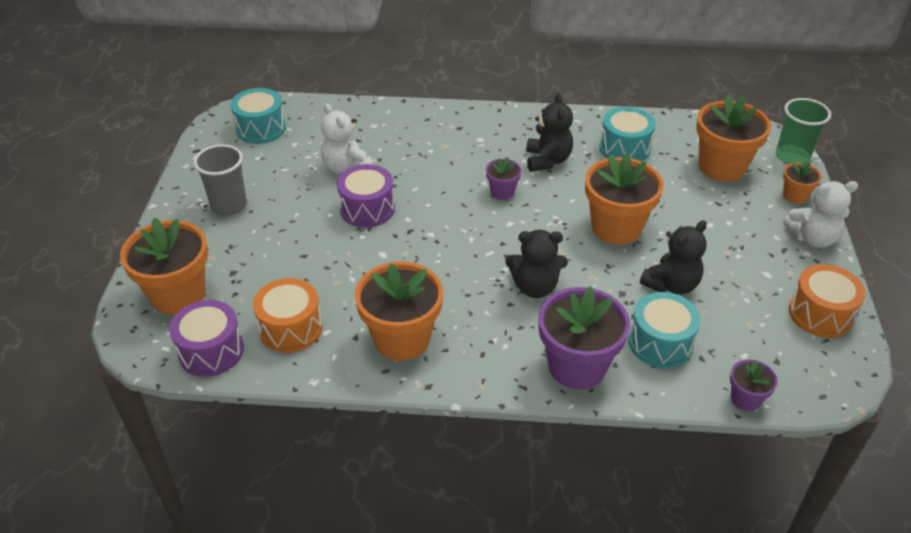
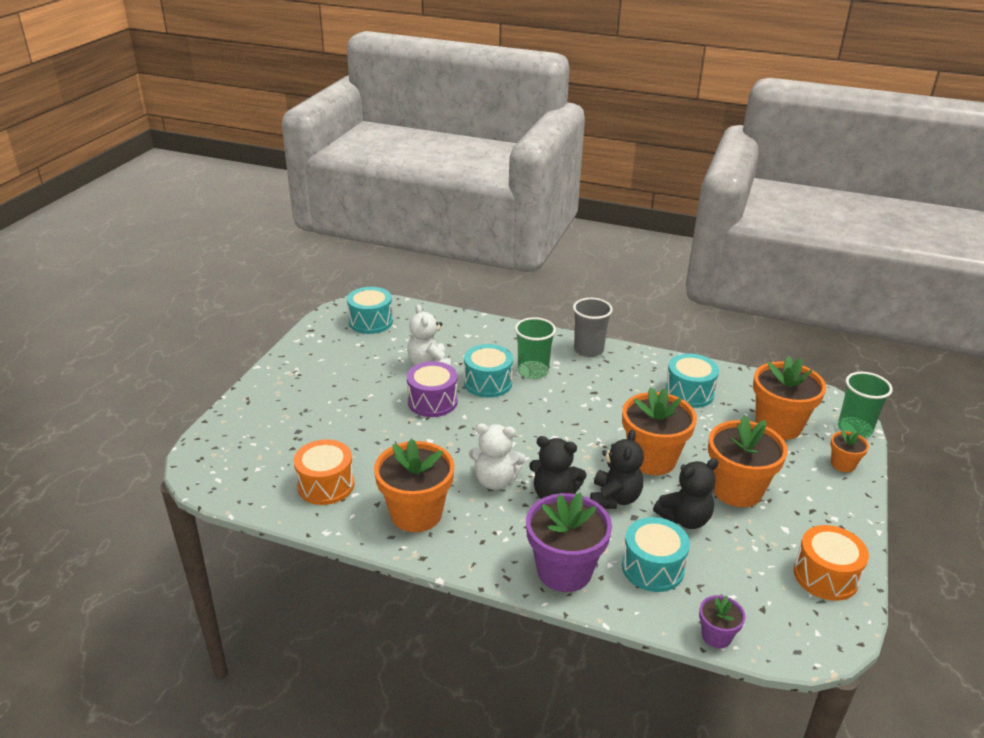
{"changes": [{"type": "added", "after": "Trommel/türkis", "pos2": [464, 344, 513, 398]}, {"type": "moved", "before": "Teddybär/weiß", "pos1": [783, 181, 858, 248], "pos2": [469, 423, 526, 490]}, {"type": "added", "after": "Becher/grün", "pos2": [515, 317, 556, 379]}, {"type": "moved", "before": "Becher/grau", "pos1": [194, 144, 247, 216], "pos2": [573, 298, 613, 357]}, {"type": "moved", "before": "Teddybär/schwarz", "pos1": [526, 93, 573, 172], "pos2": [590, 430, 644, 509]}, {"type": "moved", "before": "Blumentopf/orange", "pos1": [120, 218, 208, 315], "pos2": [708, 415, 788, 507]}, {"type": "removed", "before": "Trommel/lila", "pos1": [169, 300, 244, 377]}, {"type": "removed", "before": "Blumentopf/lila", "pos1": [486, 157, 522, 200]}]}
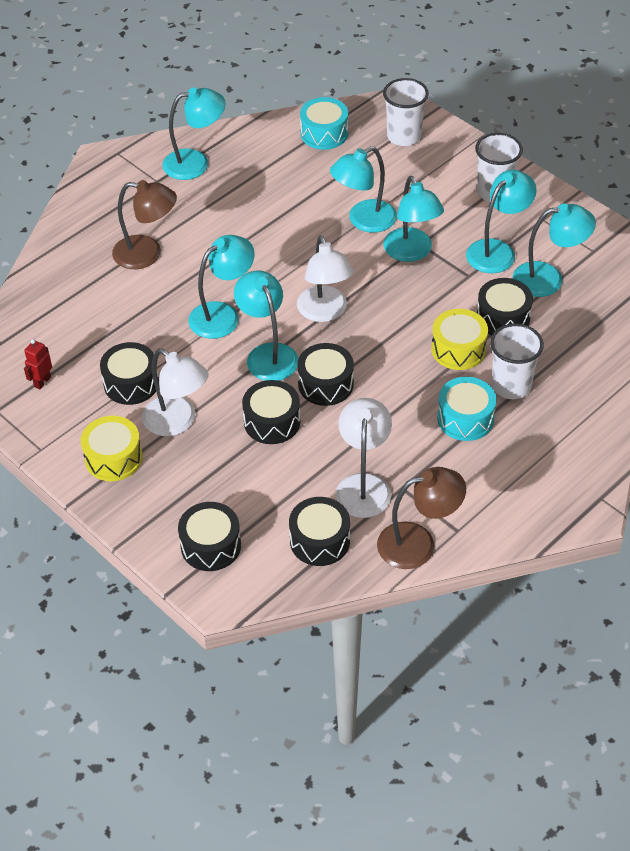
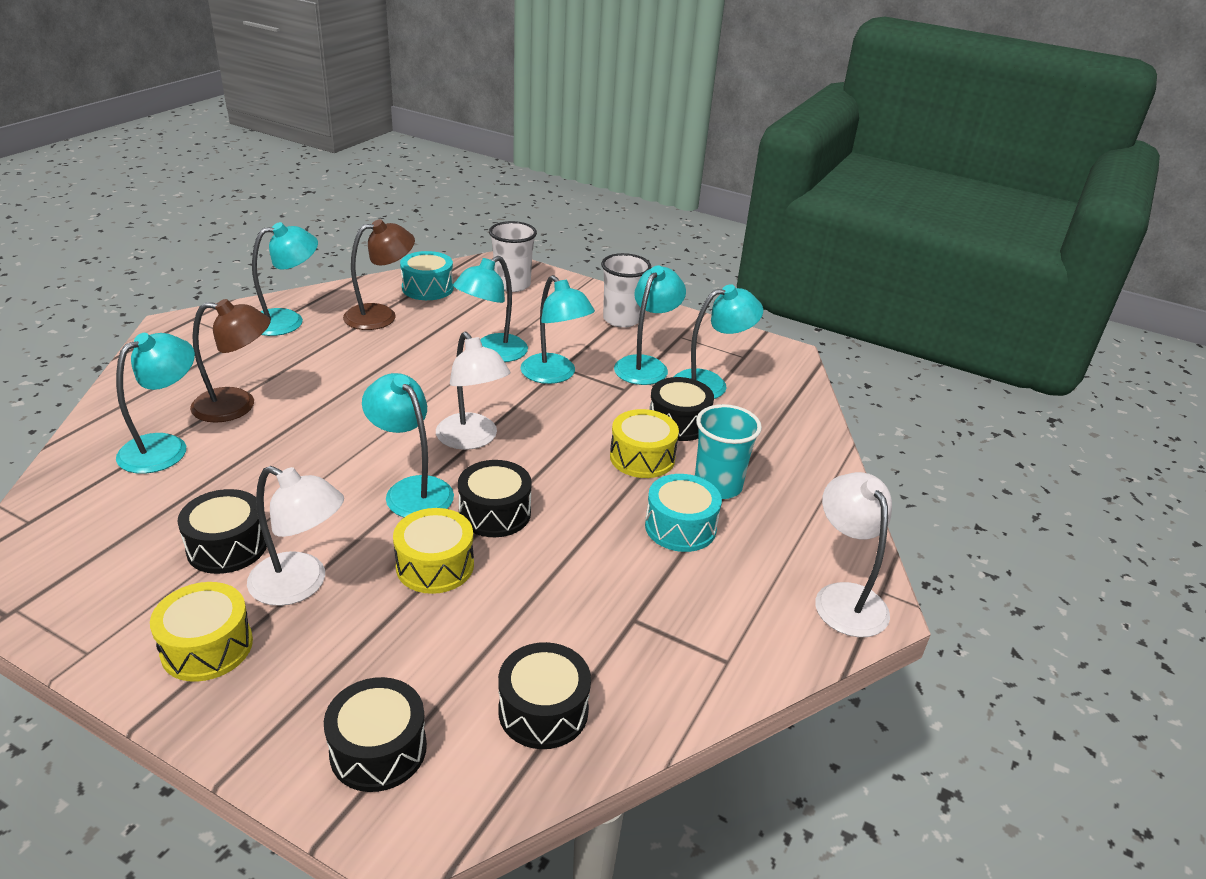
{"changes": [{"type": "moved", "before": "Lampe/türkis", "pos1": [188, 235, 255, 339], "pos2": [116, 333, 195, 474]}, {"type": "moved", "before": "Lampe/braun", "pos1": [377, 467, 466, 569], "pos2": [343, 219, 415, 330]}, {"type": "recoloured", "before": "Trommel/schwarz", "after": "Trommel/gelb", "pos1": [242, 380, 300, 444], "pos2": [393, 508, 474, 594]}, {"type": "recoloured", "before": "Becher/weiß", "after": "Becher/türkis", "pos1": [490, 323, 544, 399], "pos2": [695, 404, 762, 499]}, {"type": "moved", "before": "Lampe/weiß", "pos1": [335, 398, 392, 518], "pos2": [815, 472, 892, 637]}, {"type": "removed", "before": "Roboter/rot", "pos1": [24, 339, 52, 389]}]}
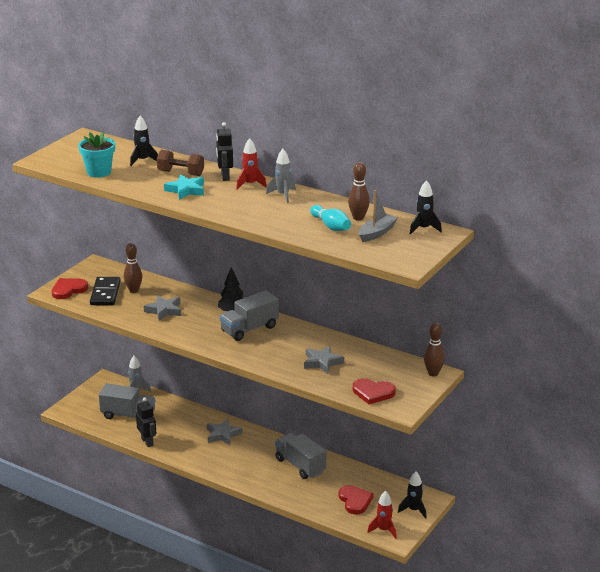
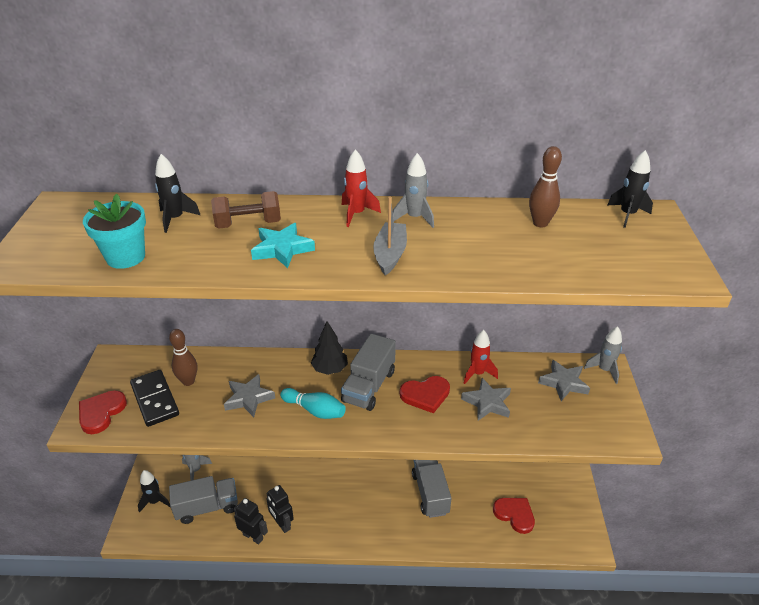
{"changes": [{"type": "moved", "before": "Rakete/schwarz", "pos1": [398, 472, 427, 519], "pos2": [138, 470, 170, 513]}, {"type": "moved", "before": "Roboter/schwarz", "pos1": [216, 122, 233, 181], "pos2": [266, 485, 294, 533]}, {"type": "moved", "before": "Bowlingkegel/türkis", "pos1": [310, 205, 351, 231], "pos2": [280, 388, 346, 419]}, {"type": "moved", "before": "Boot/grau", "pos1": [359, 190, 398, 242], "pos2": [373, 197, 407, 275]}, {"type": "moved", "before": "Herz/rot", "pos1": [353, 378, 396, 404], "pos2": [400, 376, 450, 413]}, {"type": "turned", "before": "Lastwagen/grau", "pos1": [275, 433, 326, 479], "pos2": [412, 460, 451, 518], "turn": 60}, {"type": "moved", "before": "Rakete/rot", "pos1": [367, 491, 397, 539], "pos2": [464, 330, 498, 384]}, {"type": "moved", "before": "Stern/grau", "pos1": [207, 418, 243, 445], "pos2": [538, 360, 590, 401]}, {"type": "replaced", "before": "Bowlingkegel/braun", "after": "Rakete/grau", "pos1": [424, 323, 445, 376], "pos2": [584, 326, 622, 384]}]}
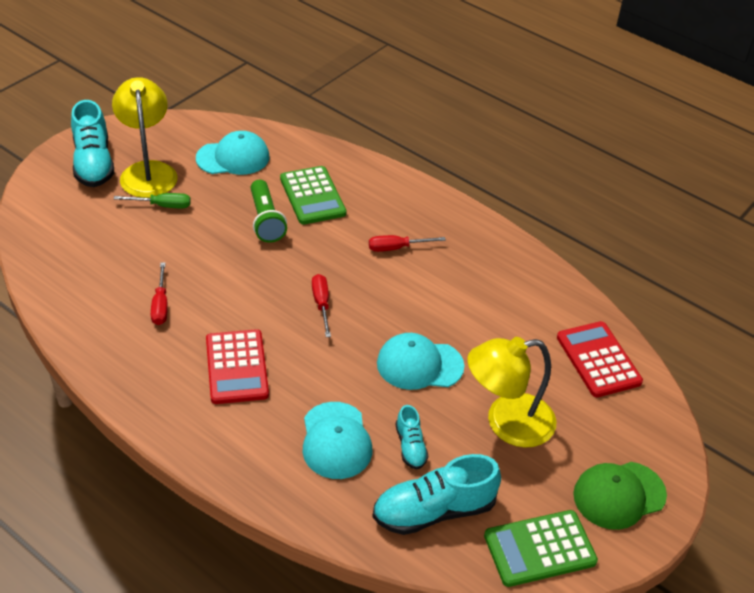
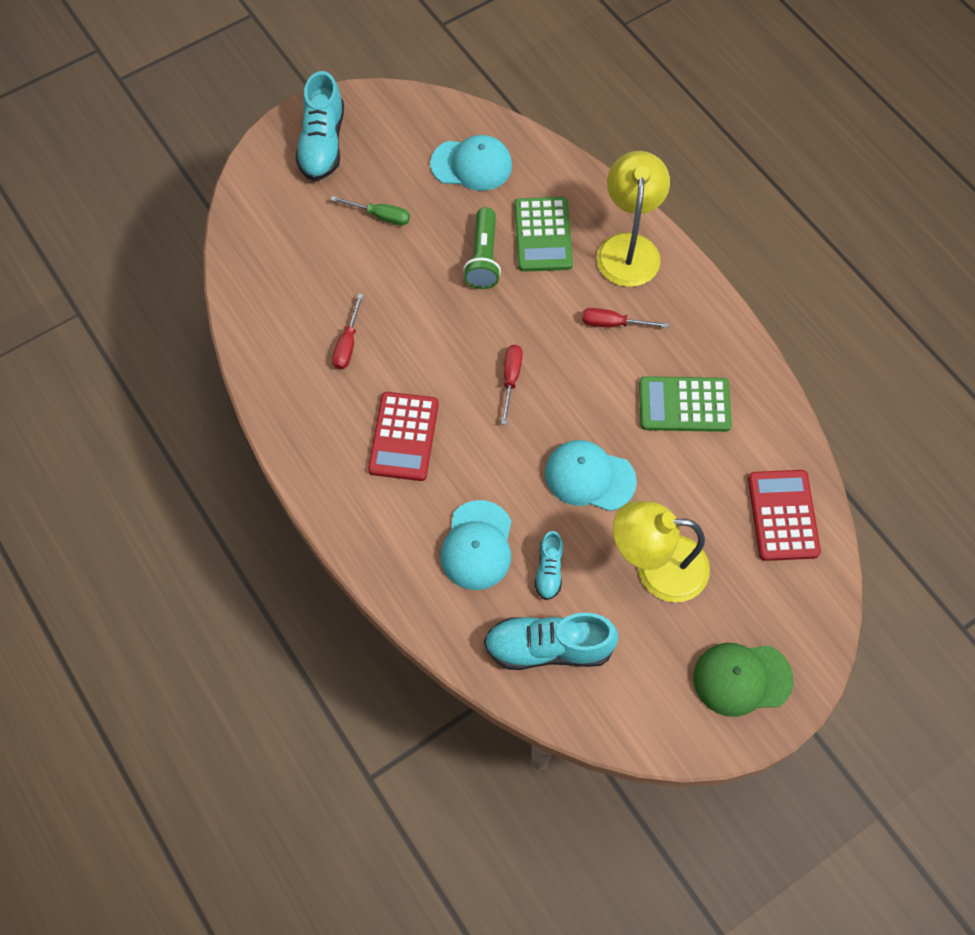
{"changes": [{"type": "moved", "before": "Lampe/gelb", "pos1": [112, 77, 177, 198], "pos2": [596, 151, 670, 287]}, {"type": "moved", "before": "Taschenrechner/grün", "pos1": [484, 510, 598, 587], "pos2": [639, 376, 732, 432]}]}
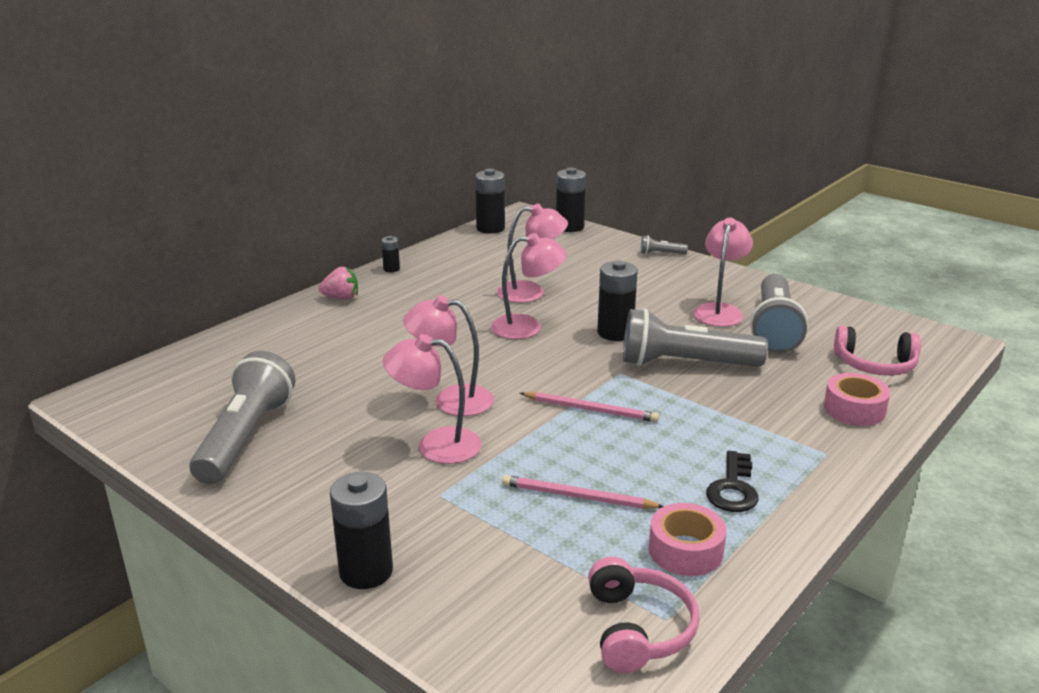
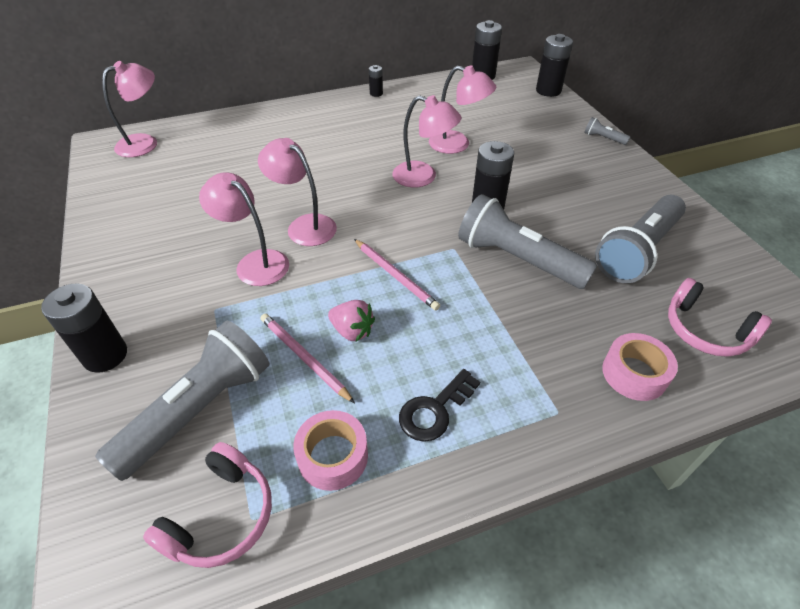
{"changes": [{"type": "moved", "before": "Taschenlampe/grau", "pos1": [189, 351, 295, 484], "pos2": [95, 321, 269, 481]}, {"type": "moved", "before": "Lampe/rosa", "pos1": [693, 217, 753, 327], "pos2": [102, 61, 157, 157]}, {"type": "moved", "before": "Erdbeere/rosa", "pos1": [319, 267, 358, 300], "pos2": [328, 300, 375, 341]}]}
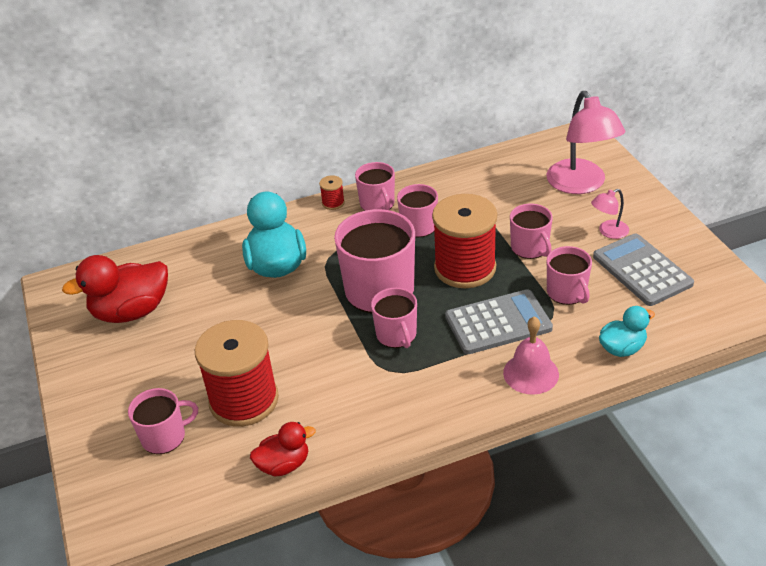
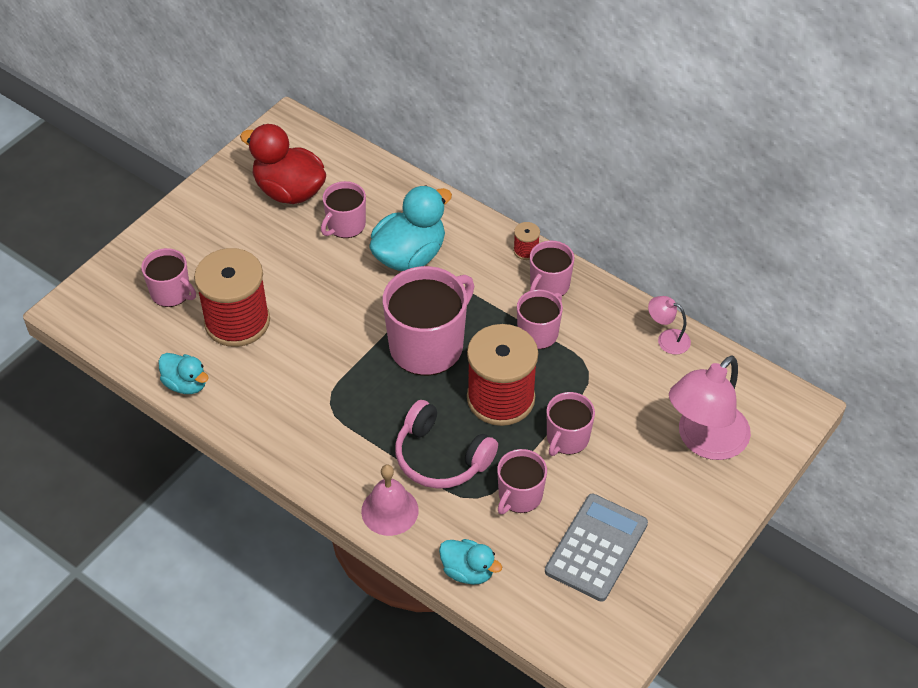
{"changes": [{"type": "recoloured", "before": "Ente/rot", "after": "Ente/türkis", "pos1": [250, 422, 316, 476], "pos2": [159, 353, 209, 394]}, {"type": "moved", "before": "Tasse/rosa", "pos1": [371, 288, 417, 348], "pos2": [321, 181, 366, 238]}, {"type": "replaced", "before": "Taschenrechner/grau", "after": "Kopfhörer/rosa", "pos1": [445, 289, 553, 354], "pos2": [395, 400, 498, 489]}, {"type": "moved", "before": "Lampe/rosa", "pos1": [591, 189, 629, 239], "pos2": [648, 296, 691, 355]}]}
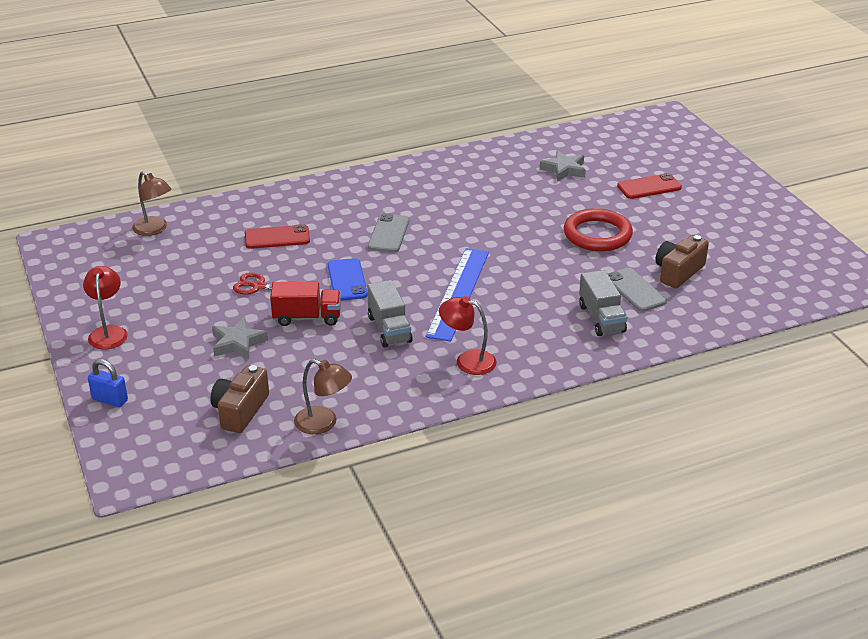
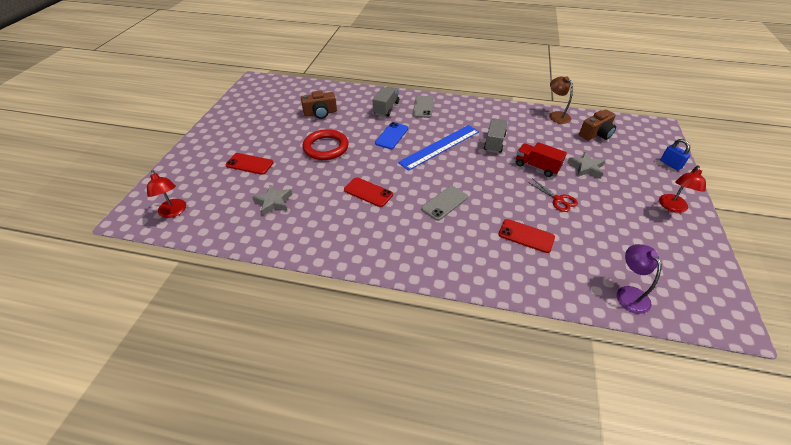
{"changes": [{"type": "moved", "before": "Lampe/rot", "pos1": [439, 296, 497, 375], "pos2": [147, 170, 186, 218]}, {"type": "added", "after": "Handy/rot", "pos2": [344, 177, 393, 207]}, {"type": "moved", "before": "Handy/blau", "pos1": [328, 258, 368, 301], "pos2": [375, 122, 408, 149]}, {"type": "moved", "before": "Handy/grau", "pos1": [608, 268, 667, 312], "pos2": [413, 96, 434, 118]}, {"type": "recoloured", "before": "Lampe/braun", "after": "Lampe/lila", "pos1": [132, 171, 172, 236], "pos2": [617, 244, 662, 314]}]}
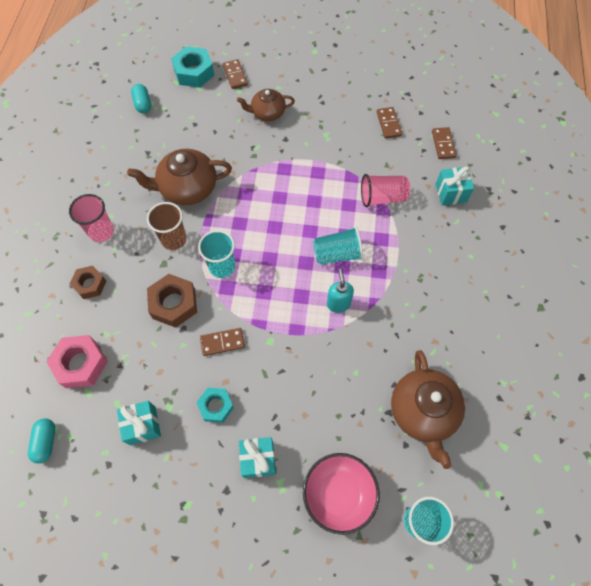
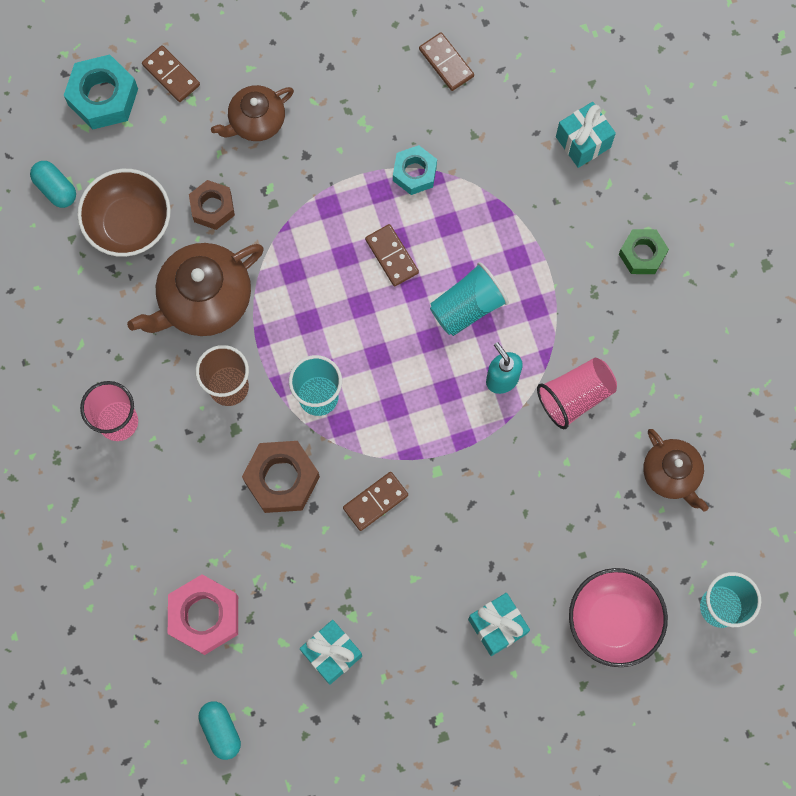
{"changes": [{"type": "added", "after": "Schüssel/braun", "pos2": [77, 169, 171, 257]}, {"type": "moved", "before": "Sechskantmutter/braun", "pos1": [70, 266, 106, 299], "pos2": [189, 180, 235, 230]}, {"type": "moved", "before": "Dominostein/braun", "pos1": [432, 127, 457, 159], "pos2": [365, 224, 419, 286]}, {"type": "moved", "before": "Sechskantmutter/türkis", "pos1": [196, 388, 234, 423], "pos2": [393, 145, 437, 195]}, {"type": "moved", "before": "Becher/rosa", "pos1": [361, 174, 410, 207], "pos2": [537, 358, 617, 429]}, {"type": "added", "after": "Sechskantmutter/grün", "pos2": [619, 229, 669, 274]}, {"type": "resized", "before": "Teekanne/braun", "pos1": [391, 350, 465, 469], "pos2": [643, 429, 709, 511], "scale": 0.62}]}
